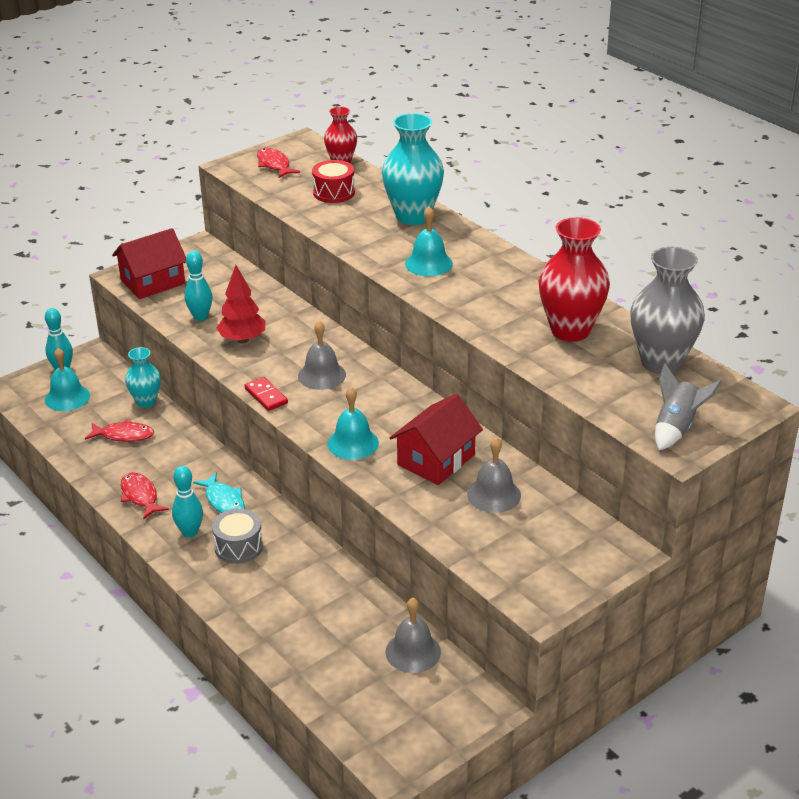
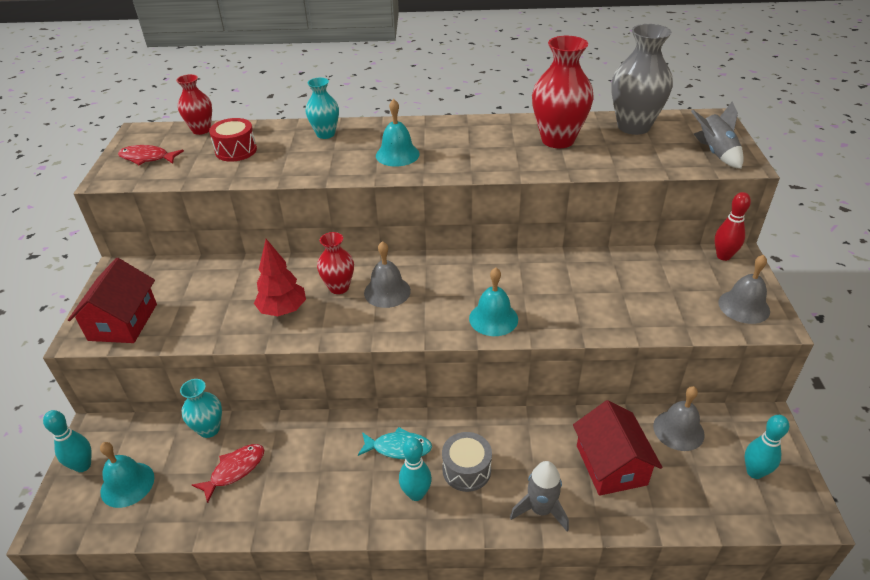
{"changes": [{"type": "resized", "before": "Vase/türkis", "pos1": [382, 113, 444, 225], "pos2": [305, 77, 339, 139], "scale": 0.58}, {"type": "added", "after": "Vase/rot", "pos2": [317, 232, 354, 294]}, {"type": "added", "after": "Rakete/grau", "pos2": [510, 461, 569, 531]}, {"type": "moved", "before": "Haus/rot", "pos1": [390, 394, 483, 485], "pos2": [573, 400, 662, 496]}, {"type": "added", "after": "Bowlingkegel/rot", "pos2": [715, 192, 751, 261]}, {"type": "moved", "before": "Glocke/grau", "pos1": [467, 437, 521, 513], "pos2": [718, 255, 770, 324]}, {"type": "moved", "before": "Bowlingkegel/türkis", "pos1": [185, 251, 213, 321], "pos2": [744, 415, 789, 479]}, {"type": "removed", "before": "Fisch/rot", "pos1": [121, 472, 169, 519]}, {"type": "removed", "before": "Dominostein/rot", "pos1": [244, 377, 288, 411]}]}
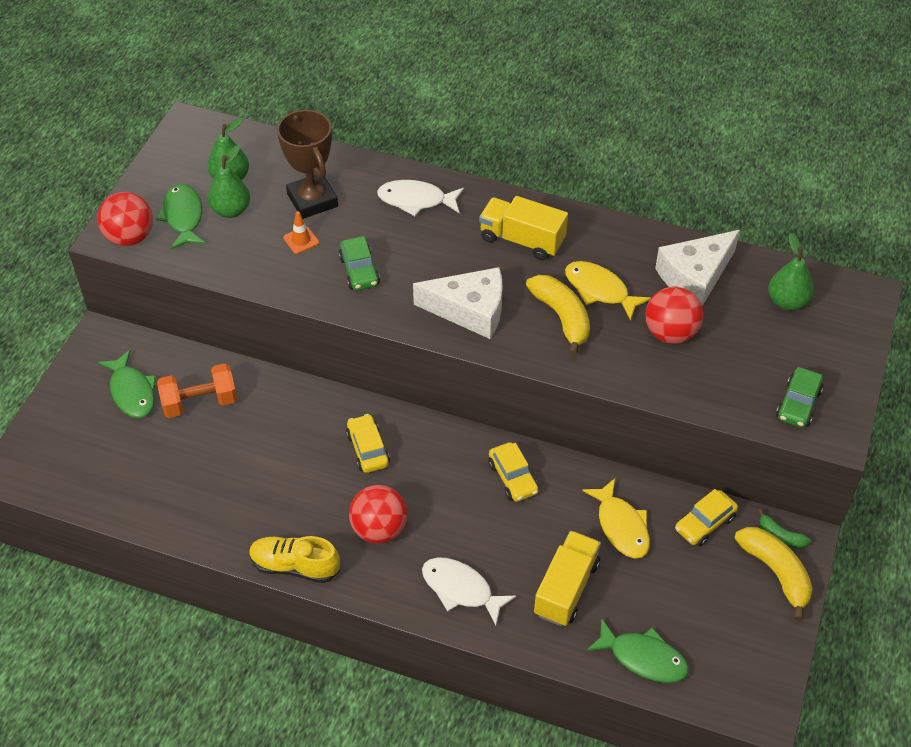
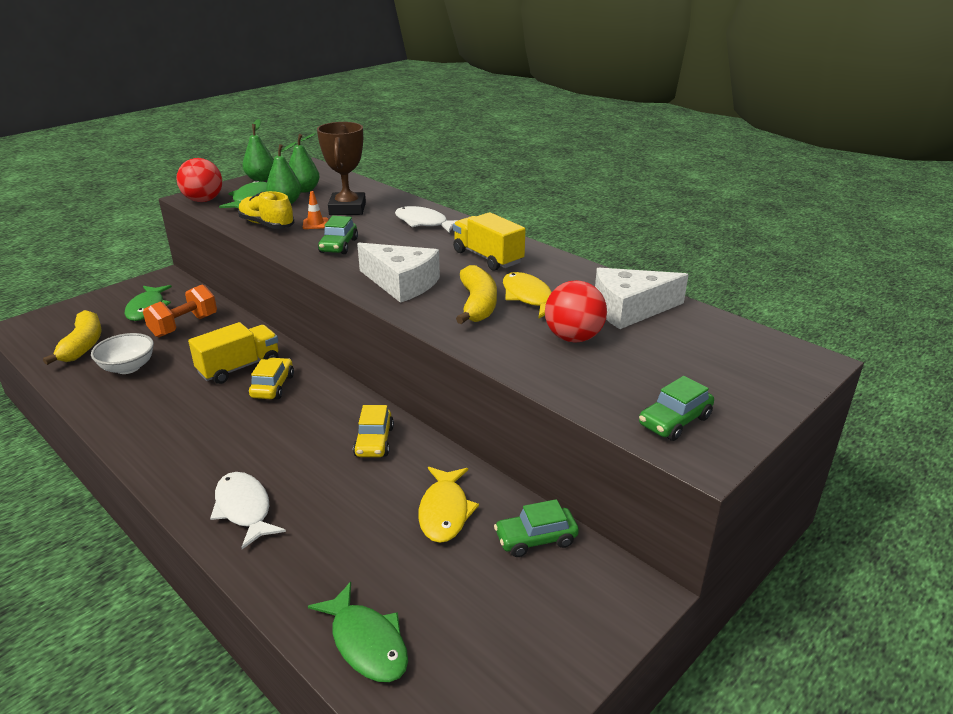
{"changes": [{"type": "moved", "before": "Banane/gelb", "pos1": [735, 527, 813, 621], "pos2": [43, 310, 102, 365]}, {"type": "added", "after": "Schüssel/weiß", "pos2": [91, 333, 154, 374]}, {"type": "turned", "before": "Hantel/orange", "pos1": [157, 363, 237, 418], "pos2": [143, 284, 217, 337], "turn": -60}, {"type": "moved", "before": "Lastwagen/gelb", "pos1": [534, 531, 601, 626], "pos2": [188, 322, 278, 384]}, {"type": "moved", "before": "Schuh/gelb", "pos1": [249, 536, 340, 583], "pos2": [238, 191, 295, 229]}, {"type": "moved", "before": "Birne/grün", "pos1": [768, 233, 814, 310], "pos2": [242, 119, 274, 181]}, {"type": "recoloured", "before": "Auto/gelb", "after": "Auto/grün", "pos1": [675, 489, 738, 546], "pos2": [494, 499, 579, 557]}, {"type": "removed", "before": "Ball/rot", "pos1": [349, 485, 407, 544]}, {"type": "removed", "before": "Banane/grün", "pos1": [758, 509, 811, 549]}]}
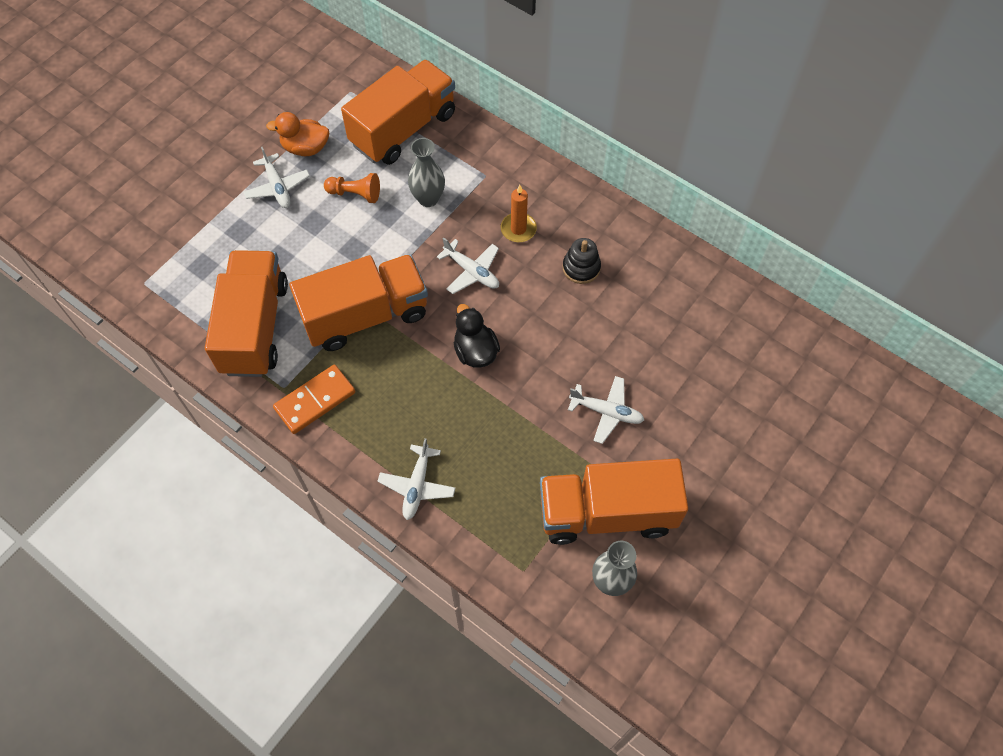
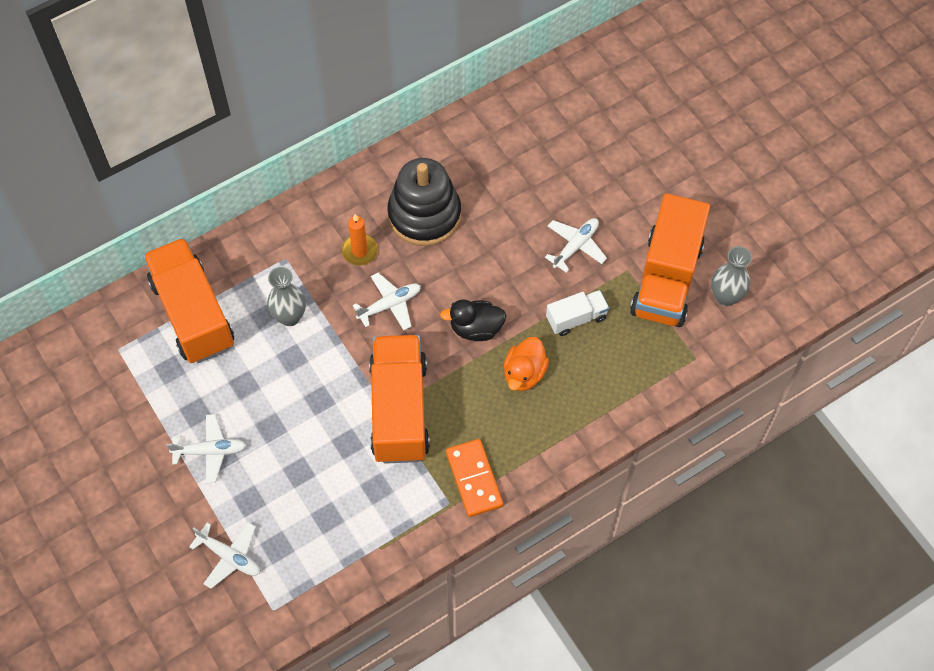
{"changes": [{"type": "moved", "before": "Flugzeug/weiß", "pos1": [377, 438, 455, 520], "pos2": [189, 522, 260, 589]}, {"type": "resized", "before": "Stapelspielzeug/schwarz", "pos1": [563, 238, 601, 284], "pos2": [387, 158, 461, 246], "scale": 1.99}, {"type": "moved", "before": "Ente/orange", "pos1": [266, 112, 329, 156], "pos2": [504, 337, 549, 391]}, {"type": "added", "after": "Lastwagen/weiß", "pos2": [546, 290, 609, 336]}, {"type": "removed", "before": "Lastwagen/orange", "pos1": [205, 250, 288, 377]}, {"type": "removed", "before": "Bauer/orange", "pos1": [324, 173, 380, 203]}]}
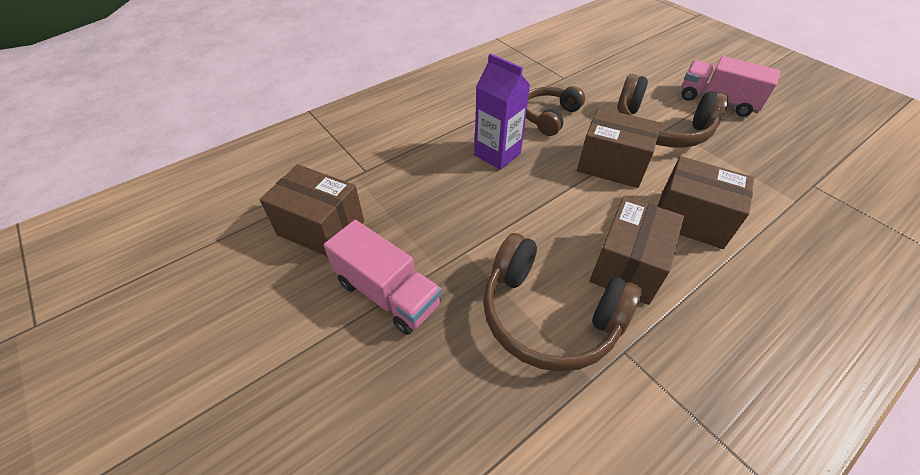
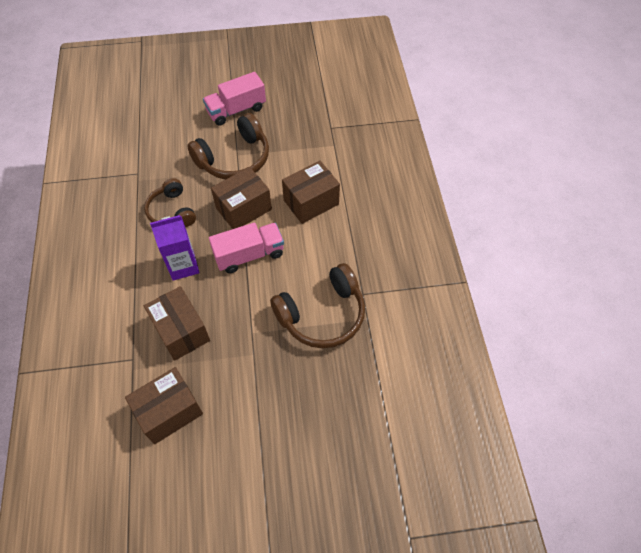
{"changes": [{"type": "moved", "before": "Schachtel/braun", "pos1": [590, 196, 684, 305], "pos2": [144, 286, 210, 361]}, {"type": "moved", "before": "Lastwagen/rosa", "pos1": [324, 220, 442, 335], "pos2": [209, 222, 284, 273]}]}
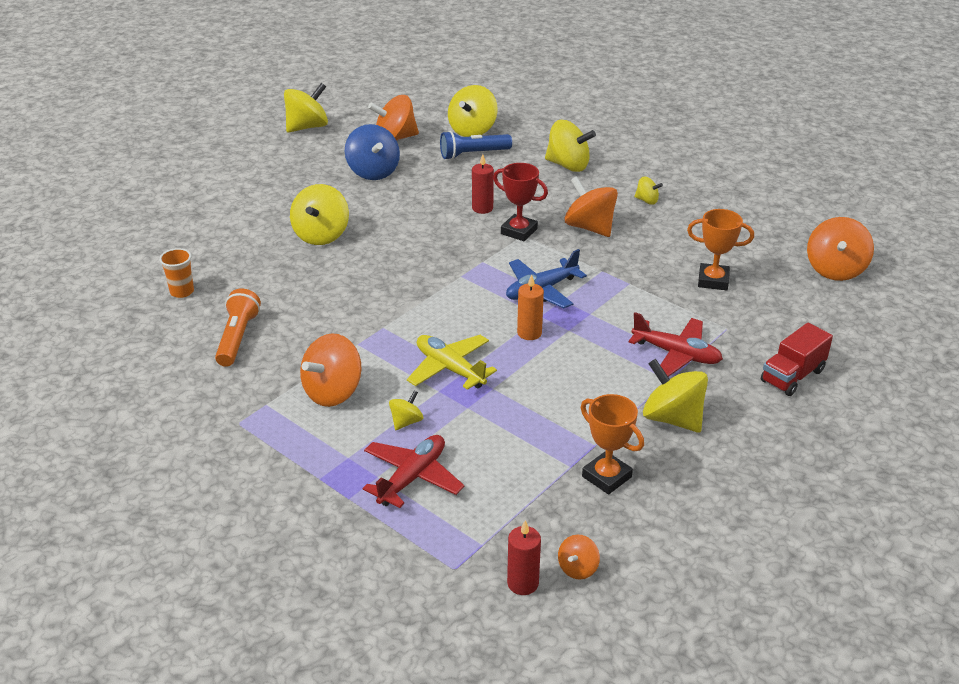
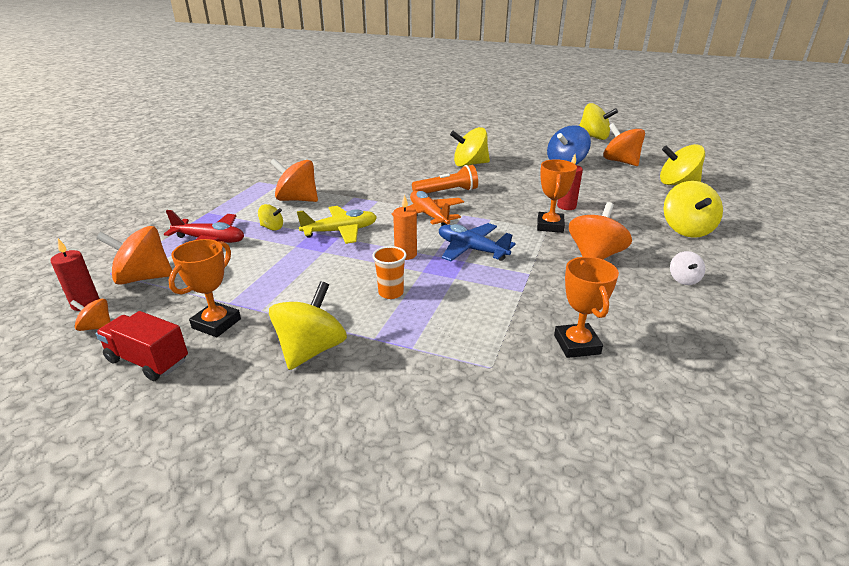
{"changes": [{"type": "moved", "before": "Kreisel/orange", "pos1": [807, 217, 874, 281], "pos2": [96, 226, 172, 285]}, {"type": "moved", "before": "Lastwagen/rot", "pos1": [761, 323, 833, 396], "pos2": [96, 311, 188, 381]}, {"type": "turned", "before": "Flugzeug/gelb", "pos1": [407, 335, 497, 390], "pos2": [297, 206, 377, 244], "turn": 45}, {"type": "moved", "before": "Becher/orange", "pos1": [159, 248, 194, 298], "pos2": [372, 246, 407, 299]}, {"type": "added", "after": "Flugzeug/orange", "pos2": [391, 191, 464, 226]}, {"type": "moved", "before": "Taschenlampe/orange", "pos1": [215, 288, 261, 367], "pos2": [412, 165, 478, 193]}, {"type": "recoloured", "before": "Pokal/rot", "after": "Pokal/orange", "pos1": [493, 163, 548, 241], "pos2": [537, 159, 577, 233]}, {"type": "recoloured", "before": "Kreisel/gelb", "after": "Kreisel/weiß", "pos1": [634, 177, 663, 205], "pos2": [670, 251, 705, 285]}, {"type": "removed", "before": "Taschenlampe/blau", "pos1": [440, 131, 512, 160]}, {"type": "removed", "before": "Flugzeug/rot", "pos1": [629, 312, 723, 377]}]}
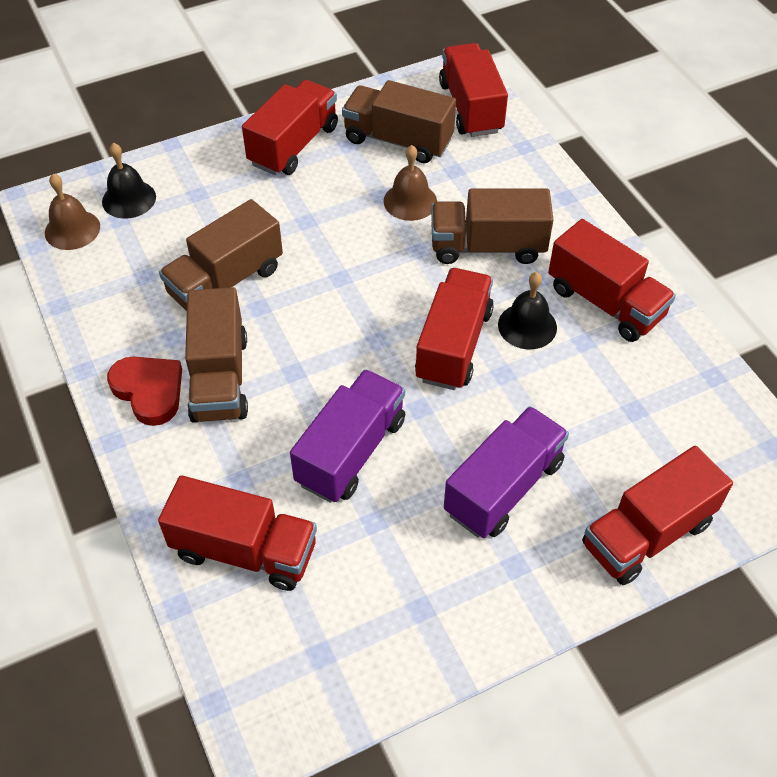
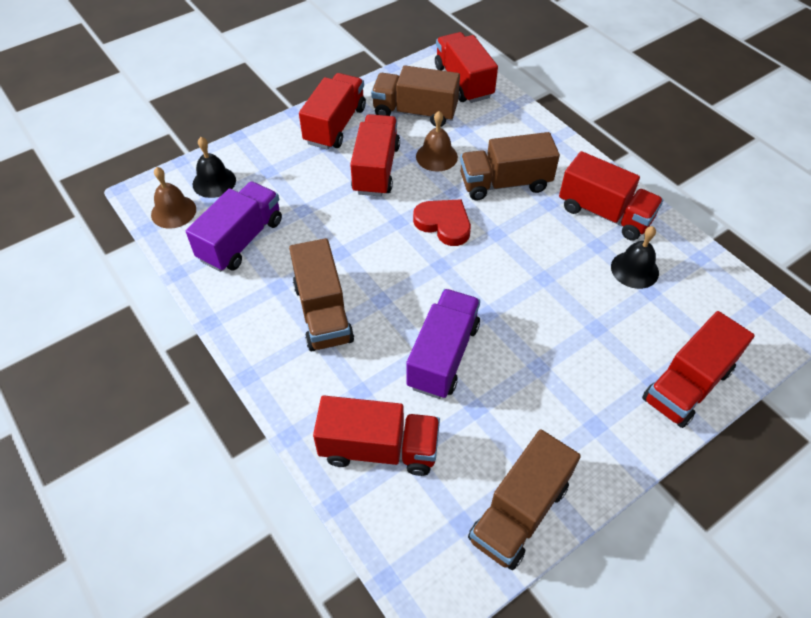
{"changes": [{"type": "moved", "before": "Lastwagen/lila", "pos1": [444, 406, 569, 538], "pos2": [186, 182, 282, 272]}, {"type": "moved", "before": "Lastwagen/rot", "pos1": [415, 268, 494, 390], "pos2": [350, 114, 400, 197]}, {"type": "moved", "before": "Herz/rot", "pos1": [107, 357, 182, 426], "pos2": [413, 199, 471, 246]}, {"type": "moved", "before": "Lastwagen/braun", "pos1": [159, 199, 283, 311], "pos2": [468, 429, 581, 570]}, {"type": "moved", "before": "Glocke/schwarz", "pos1": [498, 272, 557, 350], "pos2": [611, 226, 659, 289]}]}
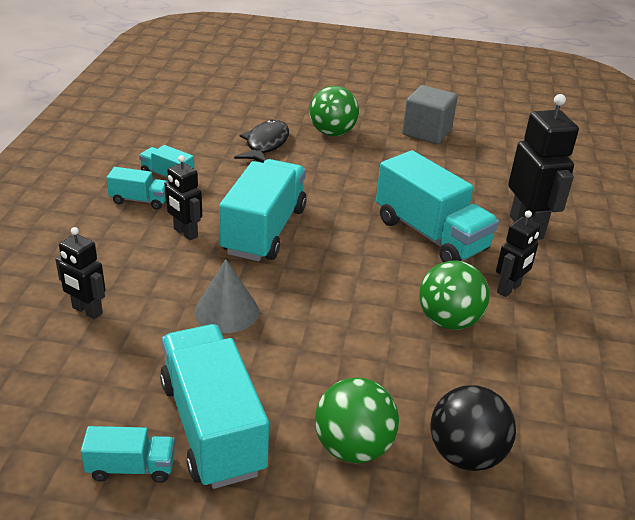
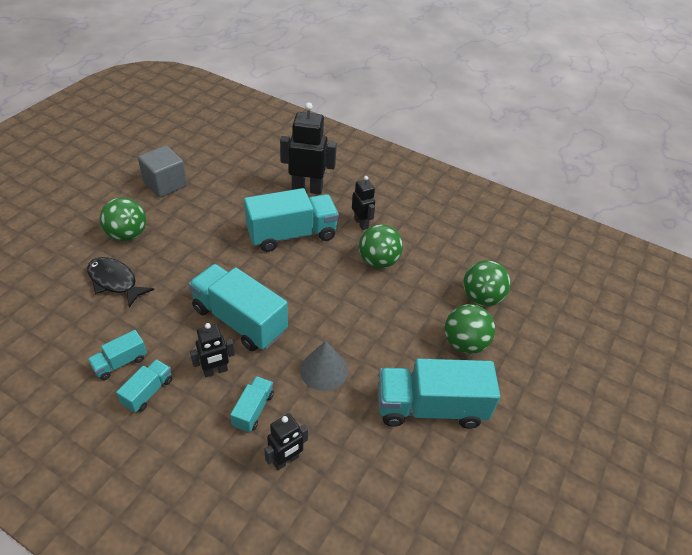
{"changes": [{"type": "moved", "before": "Lastwagen/türkis", "pos1": [81, 426, 175, 483], "pos2": [230, 376, 274, 433]}, {"type": "recoloured", "before": "Ball/schwarz", "after": "Ball/grün", "pos1": [430, 385, 516, 471], "pos2": [463, 260, 511, 306]}]}
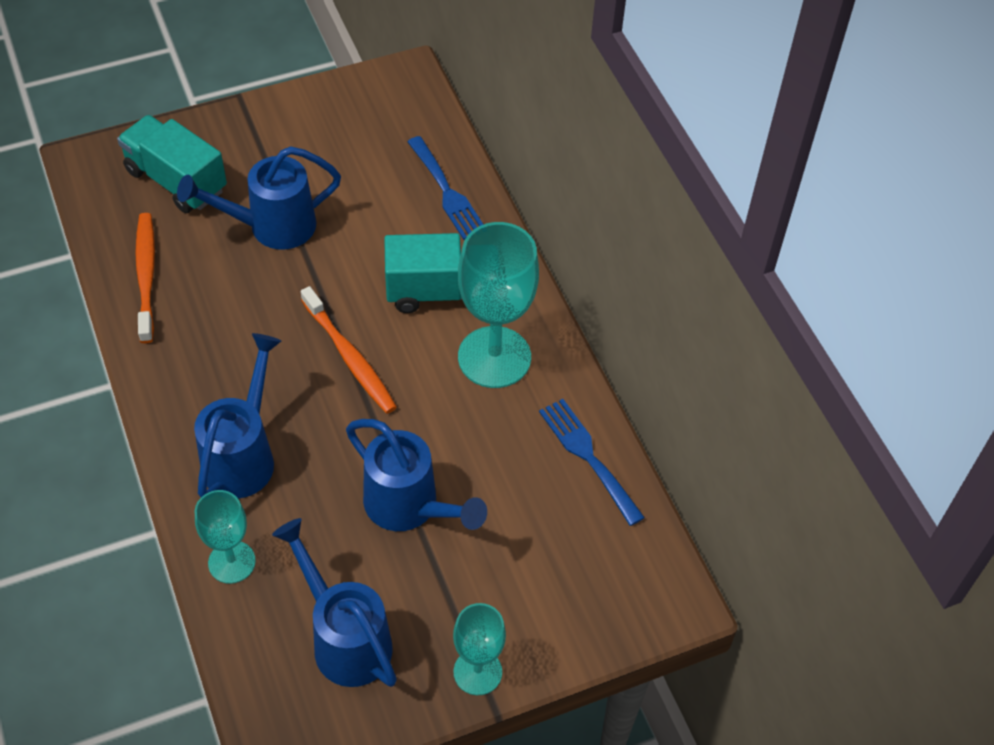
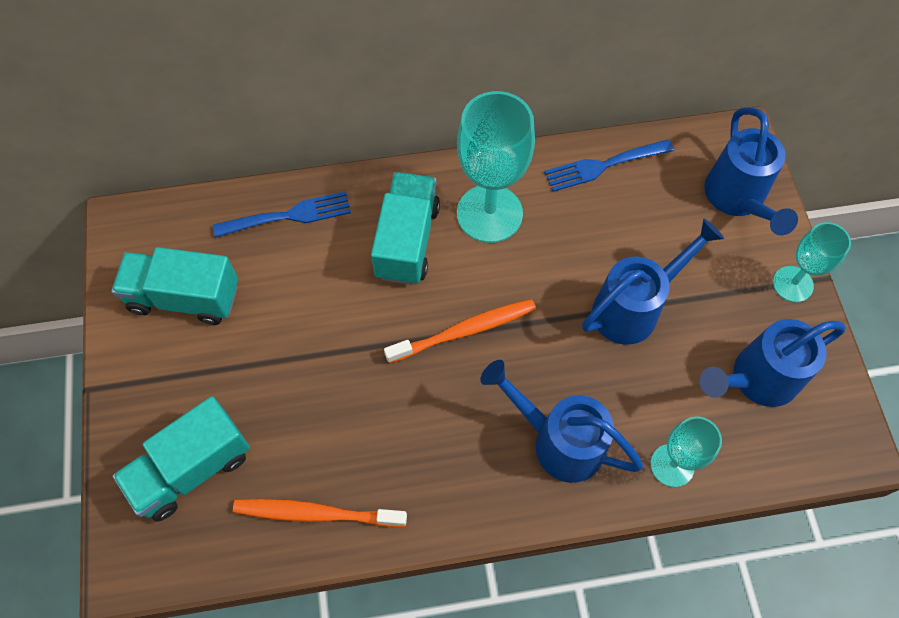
{"changes": [{"type": "added", "after": "Lastwagen/türkis", "pos2": [111, 247, 238, 325]}, {"type": "moved", "before": "Gießkanne/blau", "pos1": [177, 146, 341, 250], "pos2": [704, 107, 798, 235]}]}
